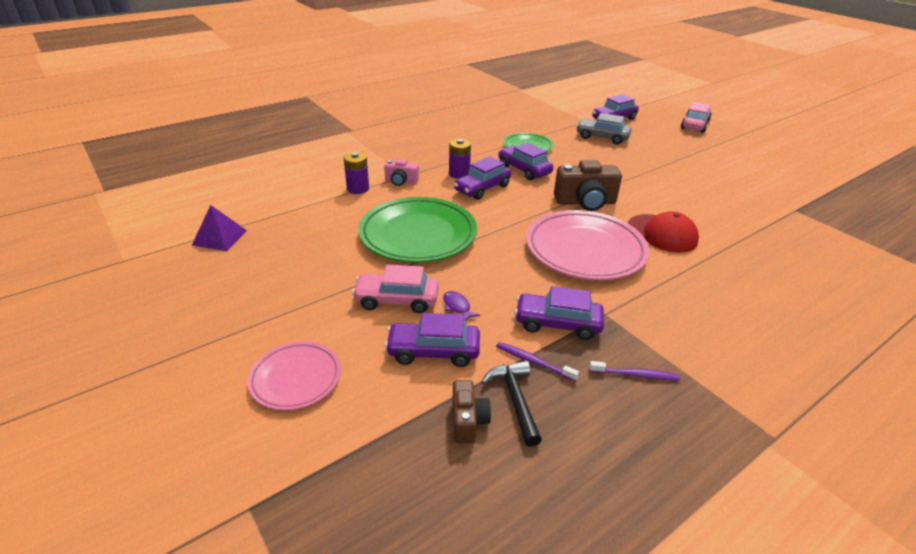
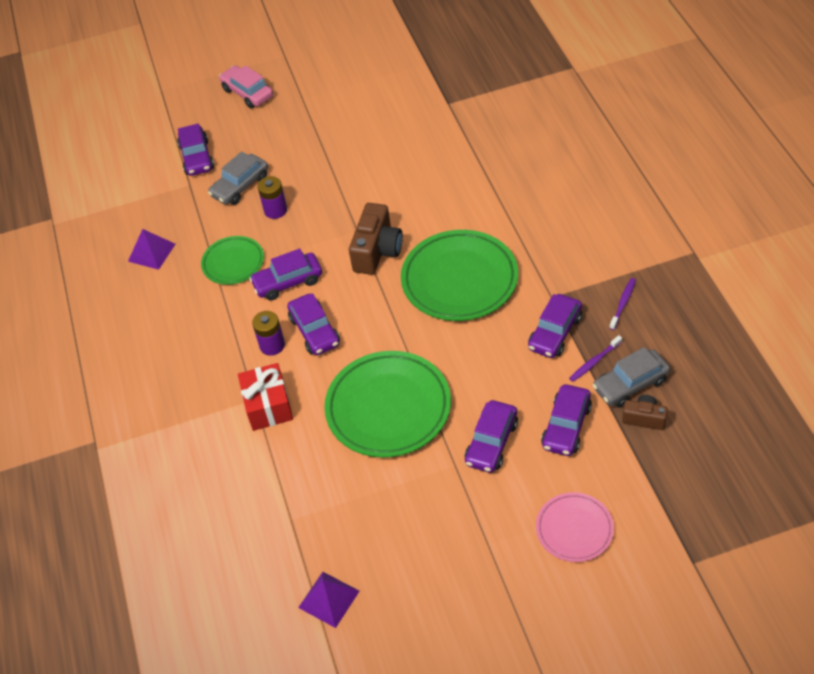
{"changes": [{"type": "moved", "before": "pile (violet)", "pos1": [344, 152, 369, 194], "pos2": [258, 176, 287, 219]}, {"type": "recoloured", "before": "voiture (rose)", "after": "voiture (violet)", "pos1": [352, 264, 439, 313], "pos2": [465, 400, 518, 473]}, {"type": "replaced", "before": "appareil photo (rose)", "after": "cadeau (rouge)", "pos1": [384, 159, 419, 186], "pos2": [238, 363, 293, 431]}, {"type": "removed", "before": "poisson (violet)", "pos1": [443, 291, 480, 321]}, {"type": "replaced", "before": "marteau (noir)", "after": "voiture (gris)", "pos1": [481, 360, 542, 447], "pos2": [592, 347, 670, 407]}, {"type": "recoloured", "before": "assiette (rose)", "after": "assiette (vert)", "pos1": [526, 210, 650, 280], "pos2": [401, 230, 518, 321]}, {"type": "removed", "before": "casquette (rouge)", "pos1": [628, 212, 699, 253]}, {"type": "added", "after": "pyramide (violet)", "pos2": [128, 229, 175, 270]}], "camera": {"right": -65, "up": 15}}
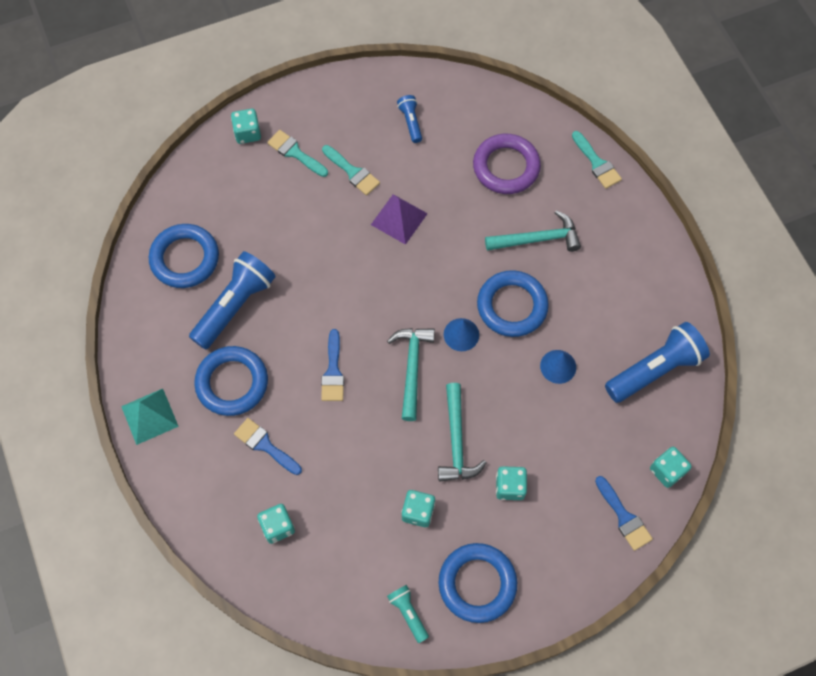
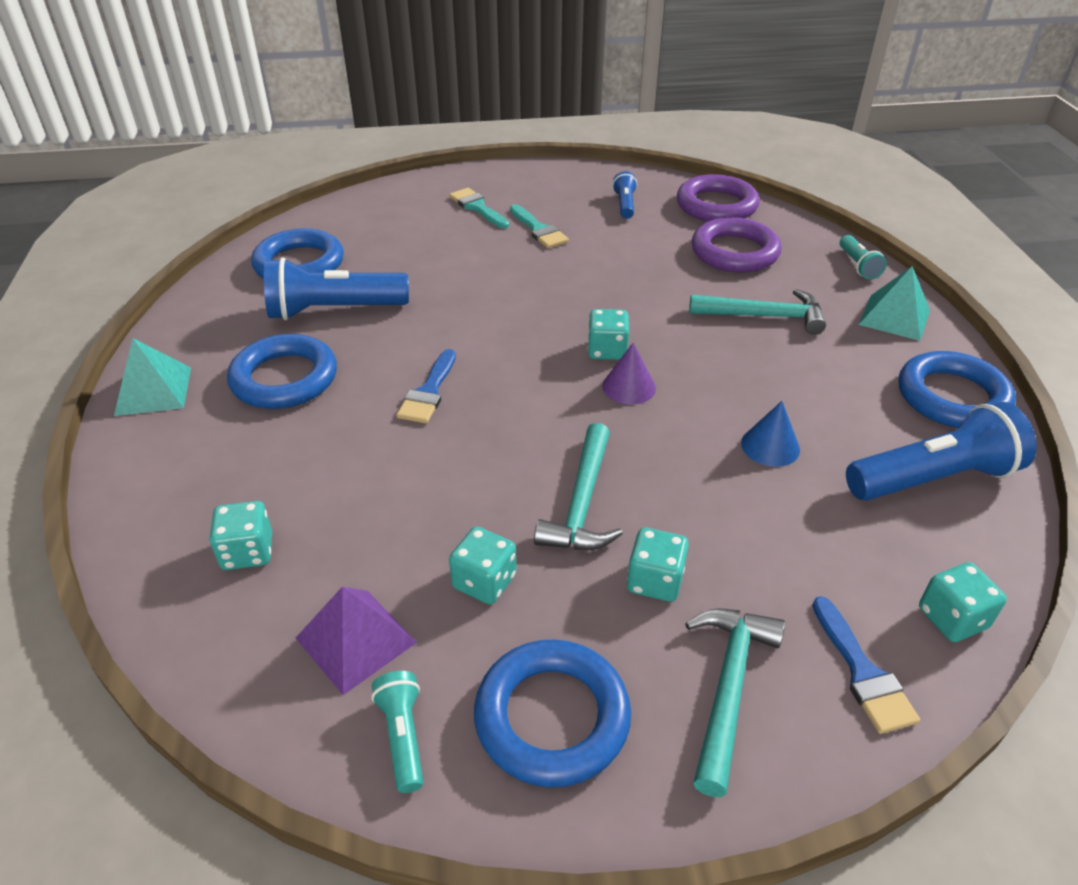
{"changes": [{"type": "turned", "before": "lampe de poche (bleu)", "pos1": [189, 251, 276, 349], "pos2": [264, 257, 409, 320], "turn": -150}, {"type": "moved", "before": "dé (turquoise)", "pos1": [231, 109, 261, 144], "pos2": [588, 309, 629, 360]}, {"type": "removed", "before": "pinceau (bleu)", "pos1": [234, 418, 302, 475]}, {"type": "moved", "before": "pyramide (violet)", "pos1": [371, 194, 428, 245], "pos2": [296, 587, 417, 695]}, {"type": "moved", "before": "marteau (turquoise)", "pos1": [387, 328, 435, 421], "pos2": [685, 608, 785, 797]}, {"type": "recoloured", "before": "cône (bleu)", "after": "cône (violet)", "pos1": [444, 318, 479, 351], "pos2": [602, 343, 656, 405]}, {"type": "moved", "before": "anneau (bleu)", "pos1": [477, 270, 549, 337], "pos2": [899, 351, 1016, 428]}, {"type": "replaced", "before": "pinceau (turquoise)", "after": "lampe de poche (turquoise)", "pos1": [572, 131, 622, 189], "pos2": [840, 235, 887, 279]}, {"type": "added", "after": "anneau (violet)", "pos2": [677, 174, 760, 221]}, {"type": "added", "after": "pyramide (turquoise)", "pos2": [859, 266, 930, 341]}], "camera": {"right": 15, "up": -25}}
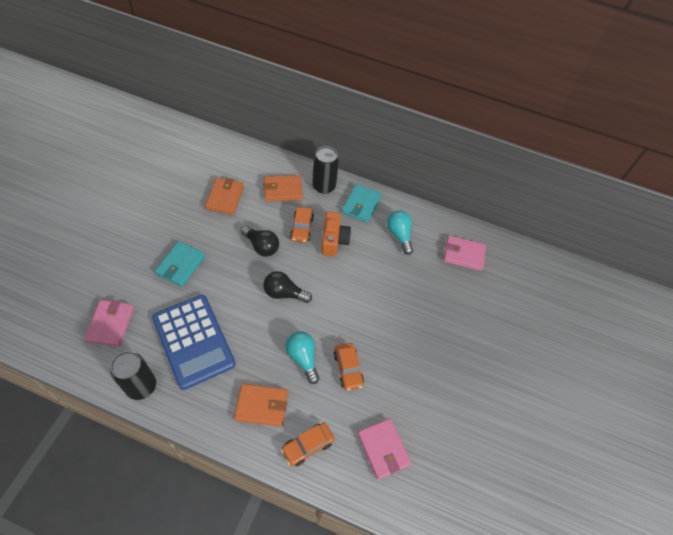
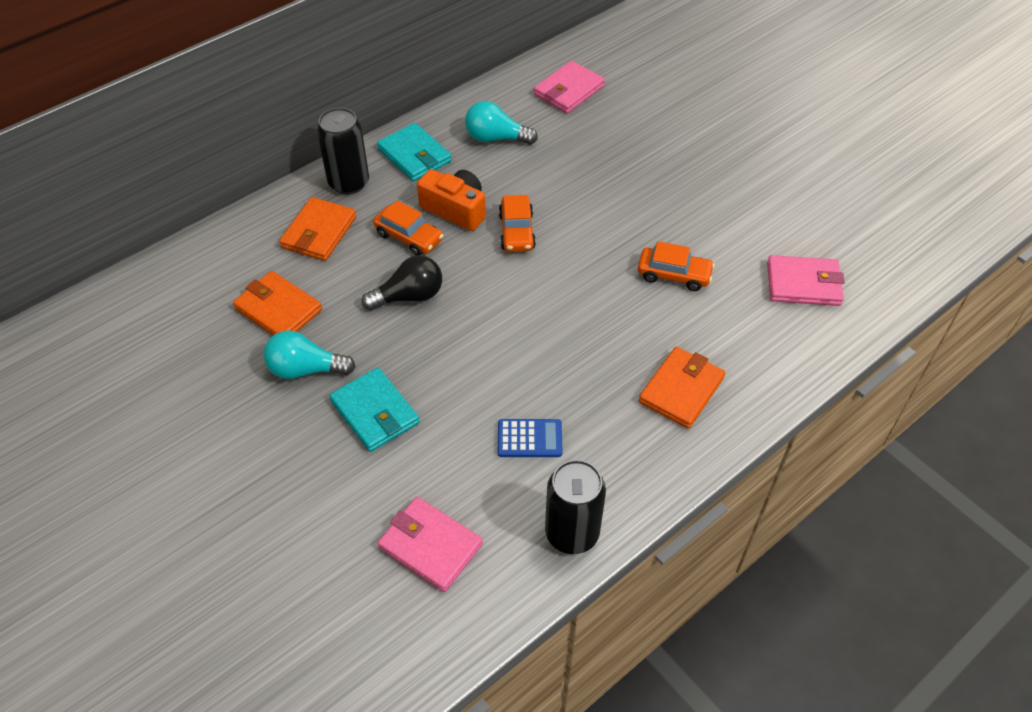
{"changes": [{"type": "resized", "before": "calculatrice (bleu)", "pos1": [152, 295, 235, 390], "pos2": [498, 419, 563, 457], "scale": 0.42}, {"type": "removed", "before": "ampoule (noir)", "pos1": [263, 271, 312, 303]}, {"type": "moved", "before": "voiture (orange)", "pos1": [281, 423, 335, 466], "pos2": [499, 195, 536, 252]}, {"type": "moved", "before": "ampoule (turquoise)", "pos1": [285, 331, 319, 384], "pos2": [263, 330, 355, 379]}], "camera": {"right": -55, "up": -5}}
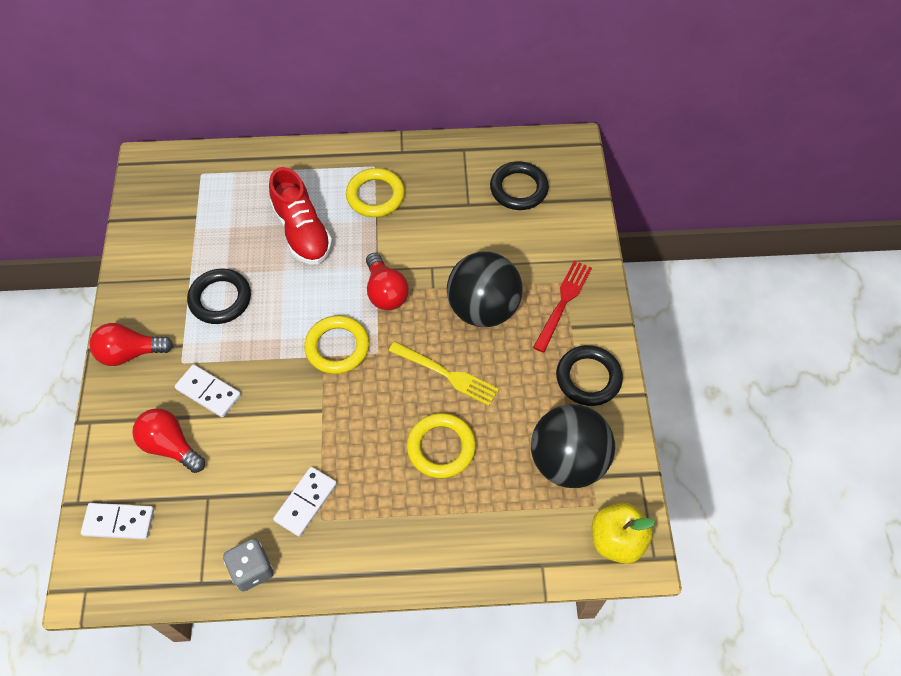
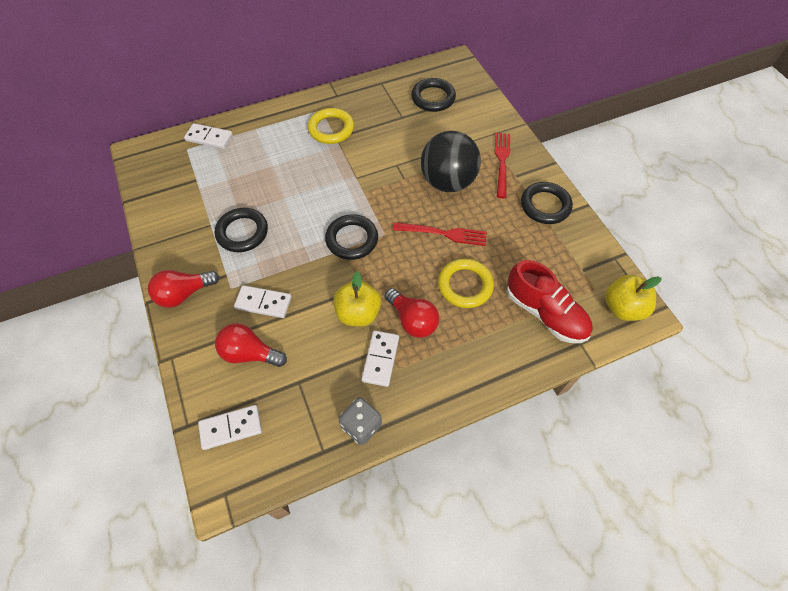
{"changes": [{"type": "moved", "before": "chaussure (rouge)", "pos1": [269, 167, 333, 264], "pos2": [507, 260, 593, 343]}, {"type": "recoloured", "before": "anneau (jaune)", "after": "anneau (noir)", "pos1": [304, 315, 369, 374], "pos2": [325, 214, 378, 260]}, {"type": "moved", "before": "ampoule (rouge)", "pos1": [366, 253, 409, 310], "pos2": [385, 288, 439, 338]}, {"type": "recoloured", "before": "fourchette (jaune)", "after": "fourchette (rouge)", "pos1": [389, 341, 499, 406], "pos2": [393, 222, 487, 246]}, {"type": "removed", "before": "balle (noir)", "pos1": [531, 404, 615, 488]}, {"type": "added", "after": "domino (blanc)", "pos2": [184, 123, 233, 149]}, {"type": "added", "after": "pomme (jaune)", "pos2": [333, 271, 381, 327]}], "camera": {"right": -20, "up": 0}}
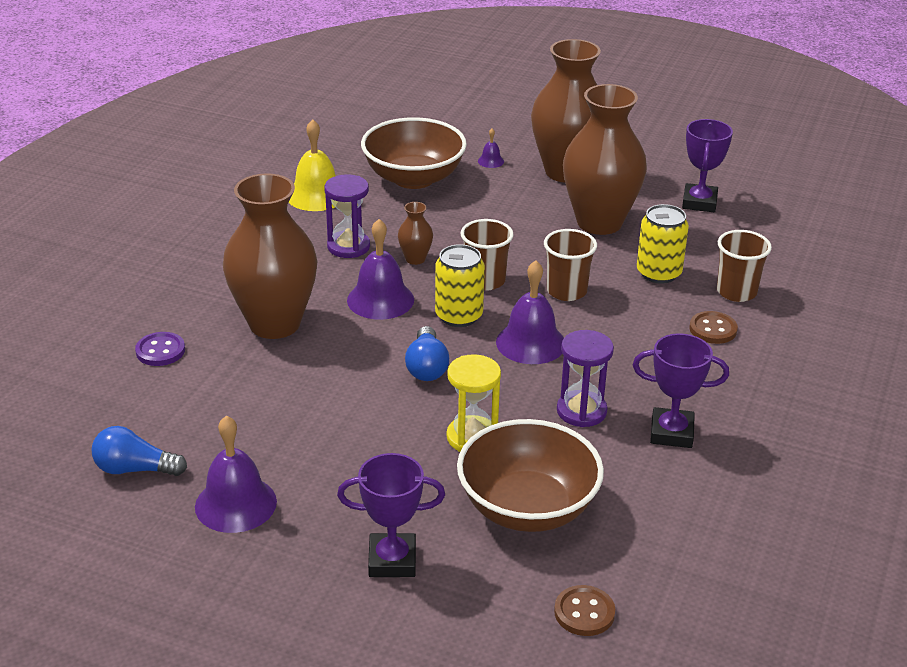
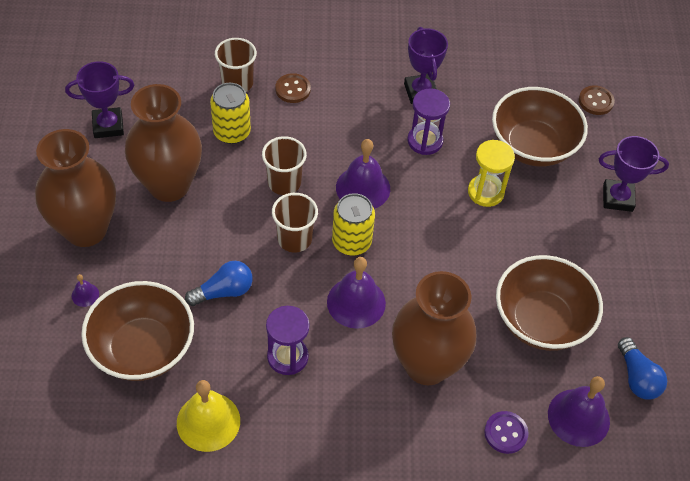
{"changes": [{"type": "moved", "before": "cloche (violet)", "pos1": [195, 415, 277, 533], "pos2": [548, 376, 610, 447]}, {"type": "turned", "before": "trophée (violet)", "pos1": [337, 453, 445, 577], "pos2": [599, 136, 669, 212], "turn": -60}, {"type": "removed", "before": "vase (marron)", "pos1": [398, 202, 433, 265]}, {"type": "moved", "before": "ampoule (bleu)", "pos1": [405, 326, 449, 381], "pos2": [185, 261, 253, 306]}, {"type": "added", "after": "bol (marron)", "pos2": [496, 255, 603, 351]}], "camera": {"right": -115, "up": 20}}
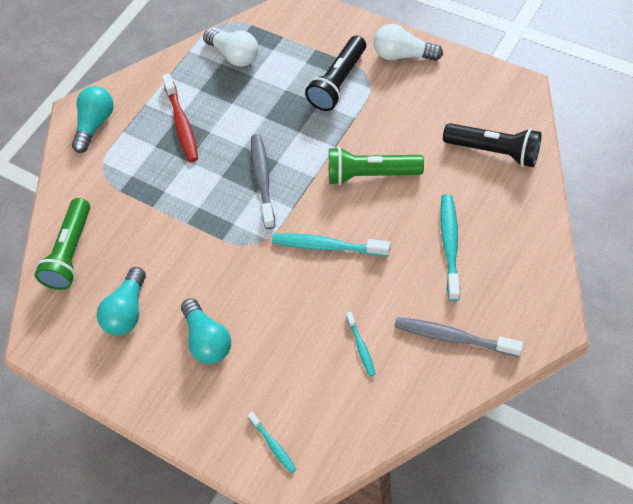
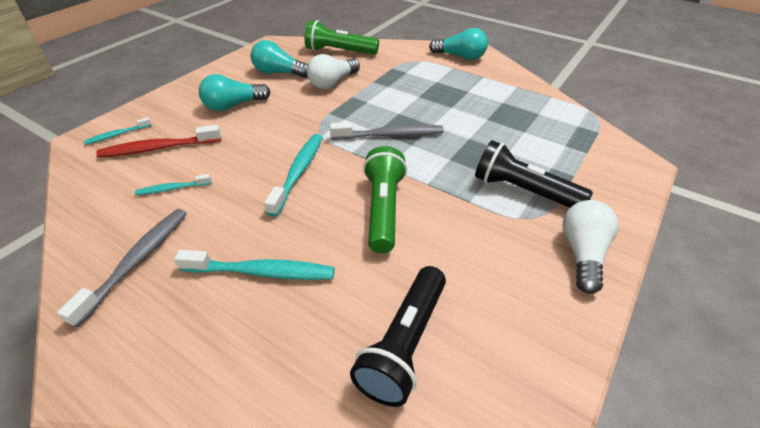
{"changes": [{"type": "moved", "before": "brosse à dents (rouge)", "pos1": [162, 73, 198, 162], "pos2": [96, 125, 221, 158]}, {"type": "moved", "before": "ampoule (blanc)", "pos1": [203, 29, 259, 67], "pos2": [307, 54, 360, 89]}], "camera": {"right": 85, "up": -15}}
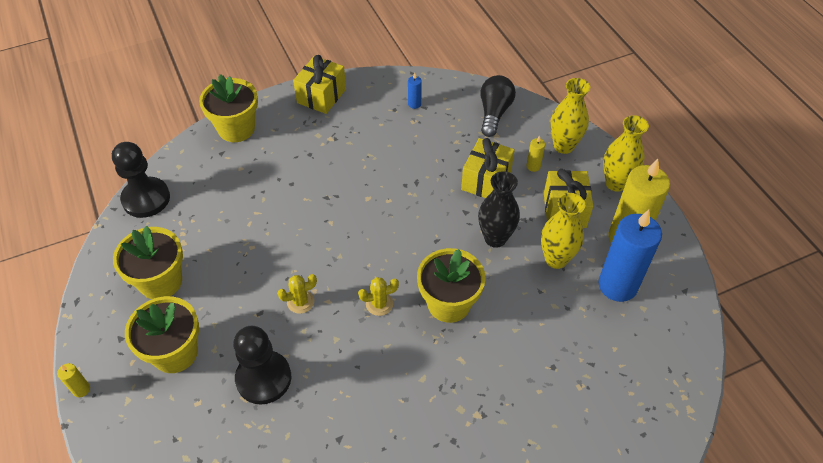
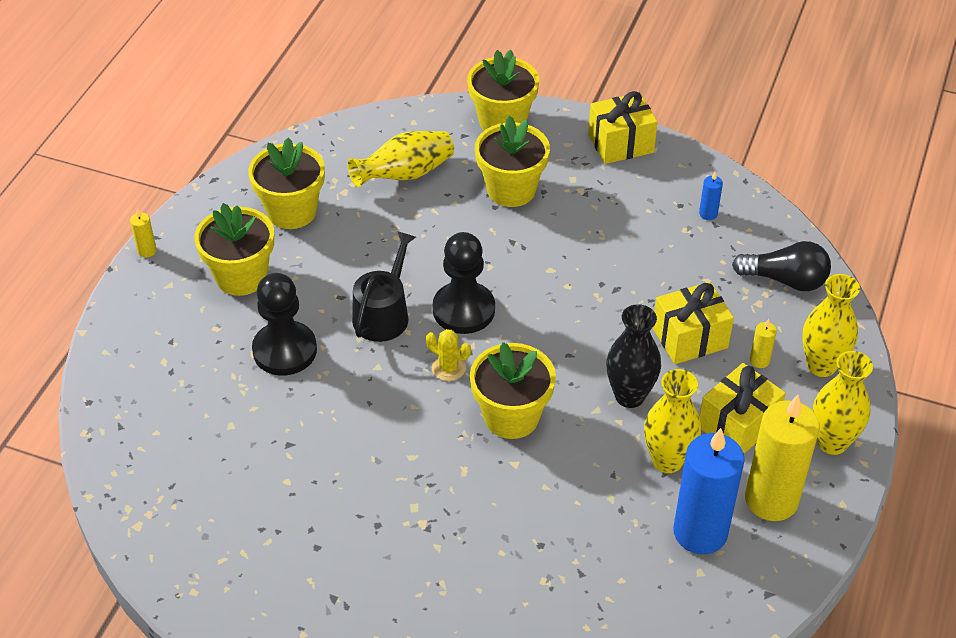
{"changes": [{"type": "moved", "before": "pion (noir)", "pos1": [112, 142, 170, 218], "pos2": [433, 232, 495, 334]}, {"type": "replaced", "before": "cactus (jaune)", "after": "arrosoir (noir)", "pos1": [277, 274, 317, 314], "pos2": [352, 231, 416, 342]}, {"type": "turned", "before": "ampoule (noir)", "pos1": [480, 75, 516, 137], "pos2": [732, 241, 831, 291], "turn": 45}, {"type": "added", "after": "vase (jaune)", "pos2": [348, 131, 454, 187]}, {"type": "added", "after": "pot de fleurs (jaune)", "pos2": [475, 116, 550, 207]}], "camera": {"right": 45, "up": -5}}
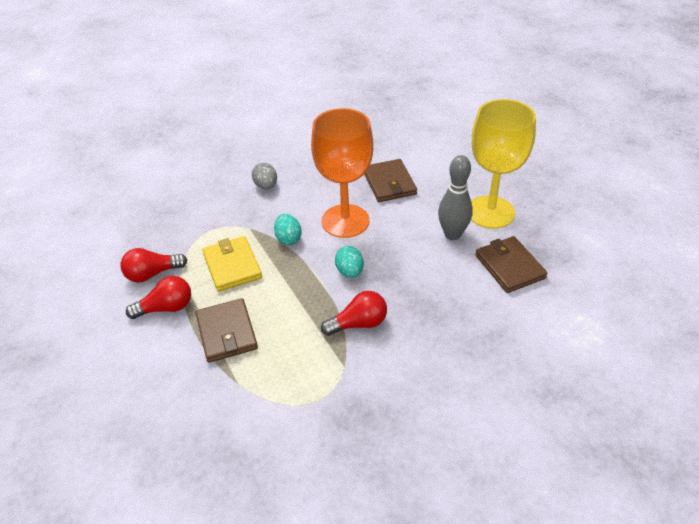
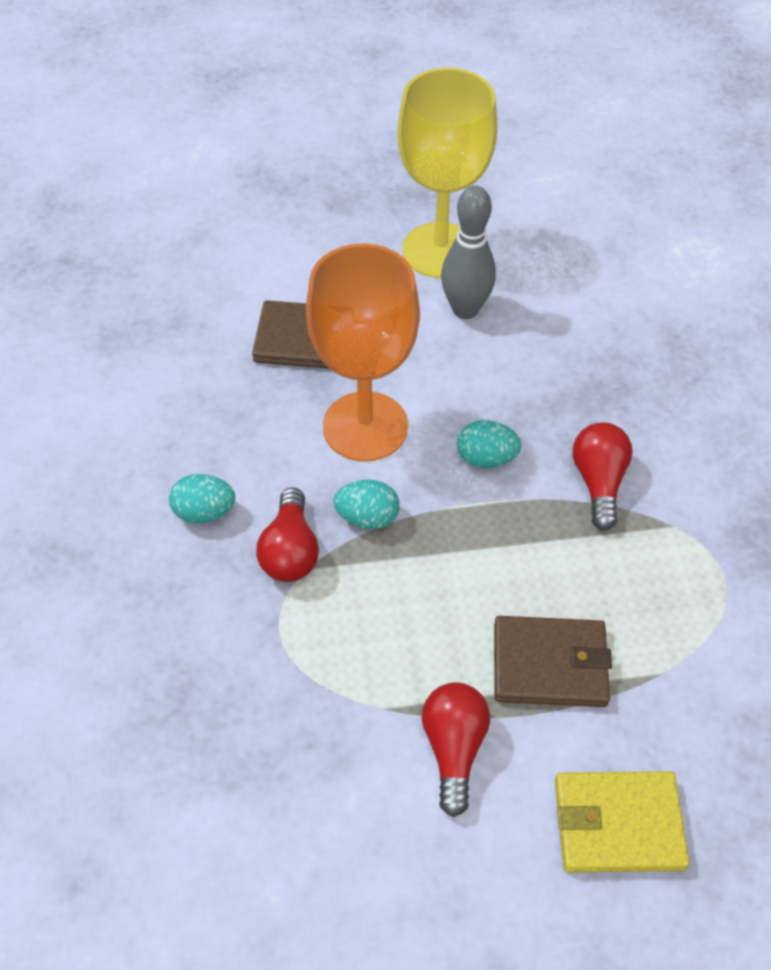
{"changes": [{"type": "moved", "before": "ampoule (rouge)", "pos1": [121, 248, 187, 283], "pos2": [256, 488, 319, 582]}, {"type": "moved", "before": "portefeuille (jaune)", "pos1": [202, 236, 262, 292], "pos2": [555, 771, 689, 872]}, {"type": "recoloured", "before": "œuf (gris)", "after": "œuf (turquoise)", "pos1": [252, 163, 277, 190], "pos2": [169, 474, 235, 523]}, {"type": "removed", "before": "portefeuille (marron)", "pos1": [475, 236, 547, 293]}], "camera": {"right": -70, "up": 10}}
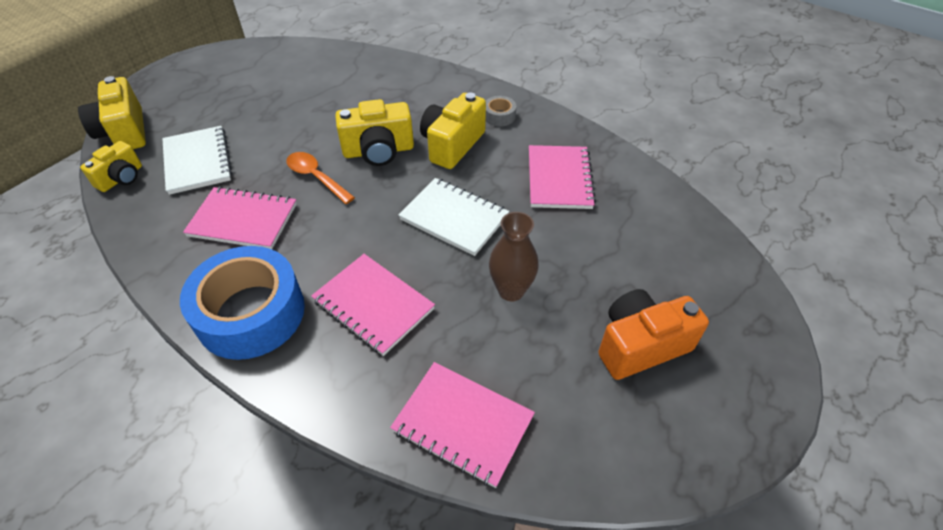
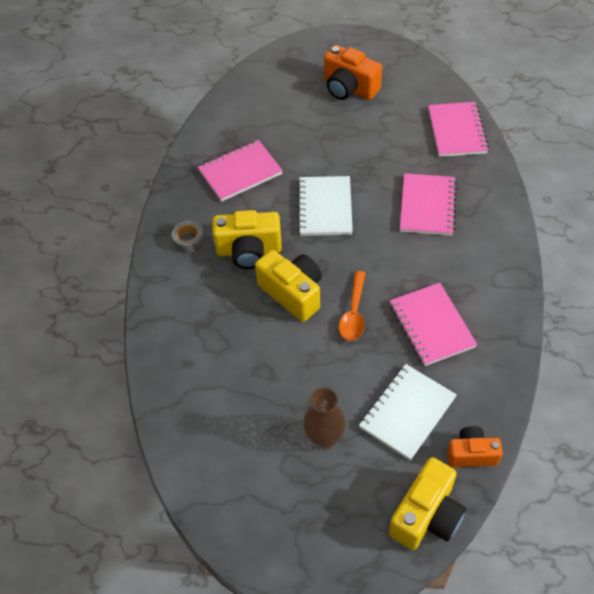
{"changes": [{"type": "recoloured", "before": "appareil photo (jaune)", "after": "appareil photo (orange)", "pos1": [80, 141, 142, 192], "pos2": [447, 426, 503, 467]}, {"type": "removed", "before": "ruban adhésif (bleu)", "pos1": [180, 246, 305, 360]}, {"type": "moved", "before": "vase (marron)", "pos1": [489, 212, 539, 301], "pos2": [303, 388, 346, 450]}], "camera": {"right": -120, "up": 5}}
